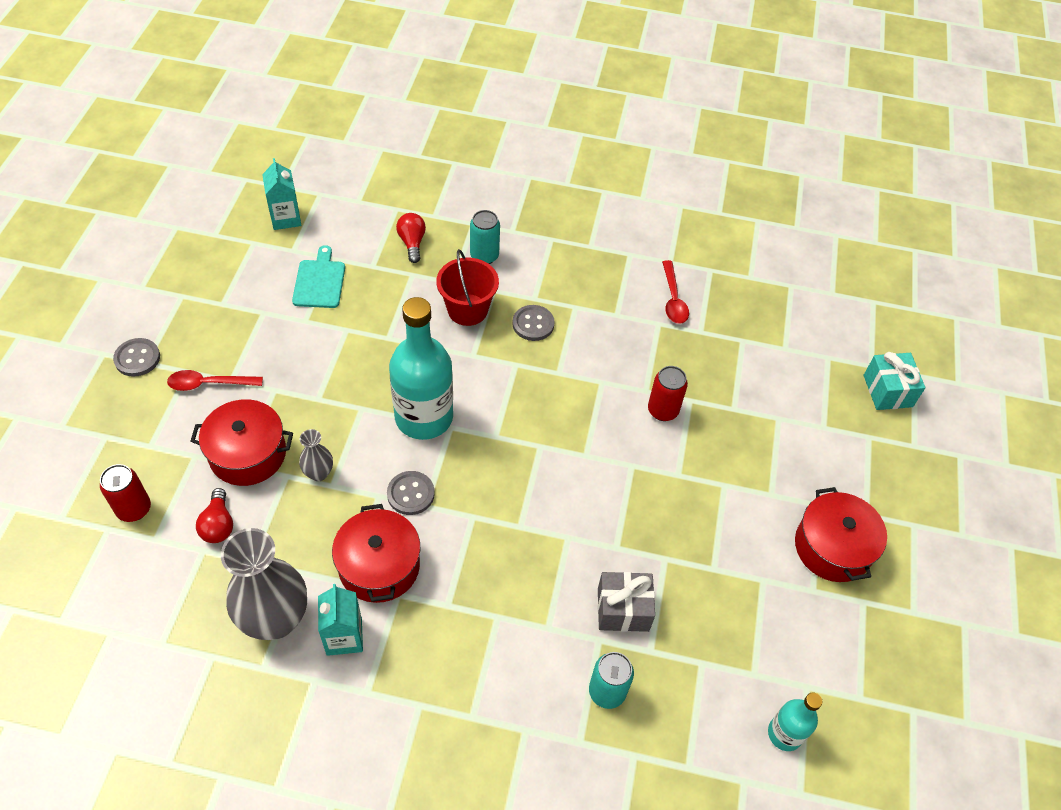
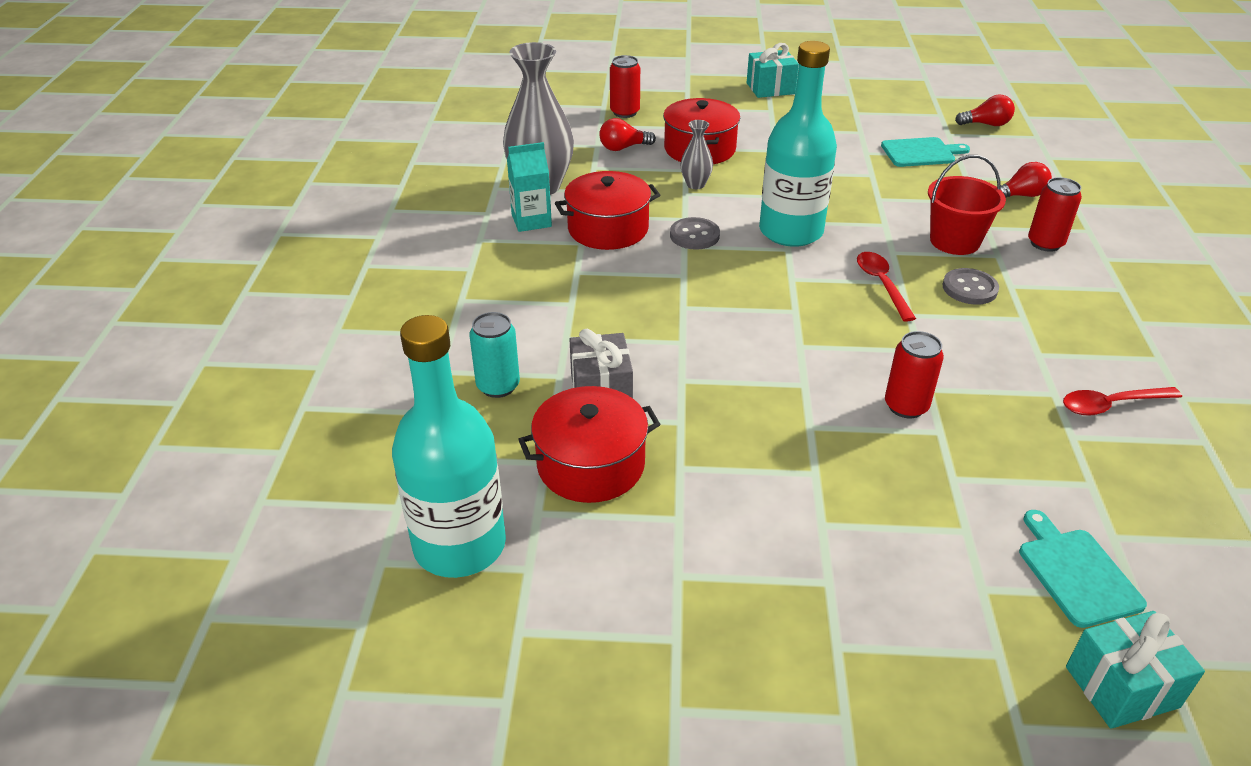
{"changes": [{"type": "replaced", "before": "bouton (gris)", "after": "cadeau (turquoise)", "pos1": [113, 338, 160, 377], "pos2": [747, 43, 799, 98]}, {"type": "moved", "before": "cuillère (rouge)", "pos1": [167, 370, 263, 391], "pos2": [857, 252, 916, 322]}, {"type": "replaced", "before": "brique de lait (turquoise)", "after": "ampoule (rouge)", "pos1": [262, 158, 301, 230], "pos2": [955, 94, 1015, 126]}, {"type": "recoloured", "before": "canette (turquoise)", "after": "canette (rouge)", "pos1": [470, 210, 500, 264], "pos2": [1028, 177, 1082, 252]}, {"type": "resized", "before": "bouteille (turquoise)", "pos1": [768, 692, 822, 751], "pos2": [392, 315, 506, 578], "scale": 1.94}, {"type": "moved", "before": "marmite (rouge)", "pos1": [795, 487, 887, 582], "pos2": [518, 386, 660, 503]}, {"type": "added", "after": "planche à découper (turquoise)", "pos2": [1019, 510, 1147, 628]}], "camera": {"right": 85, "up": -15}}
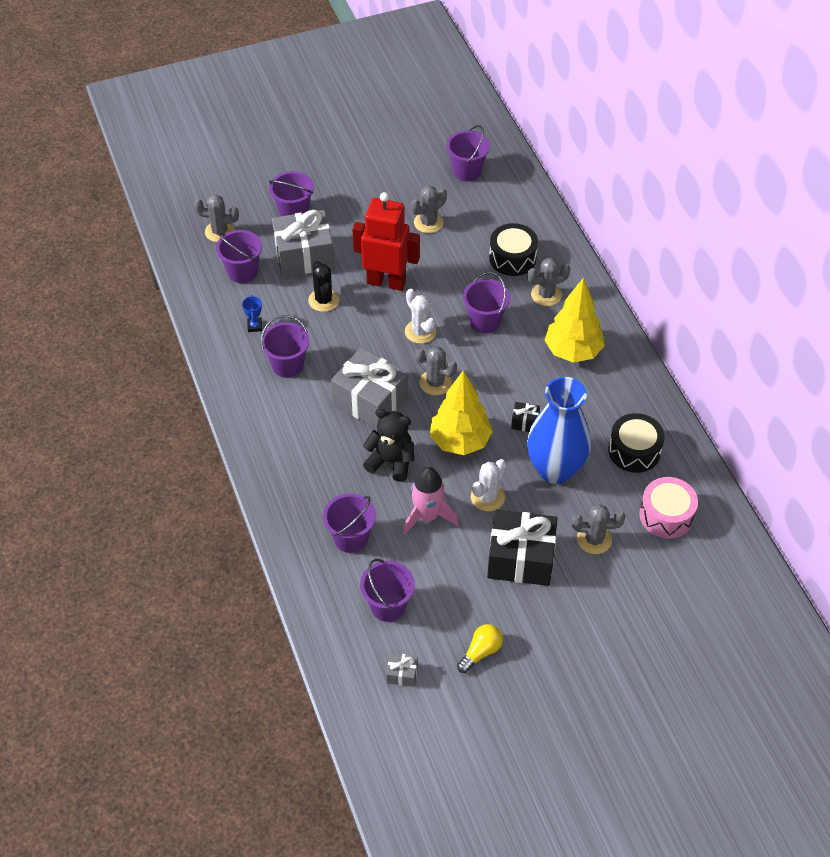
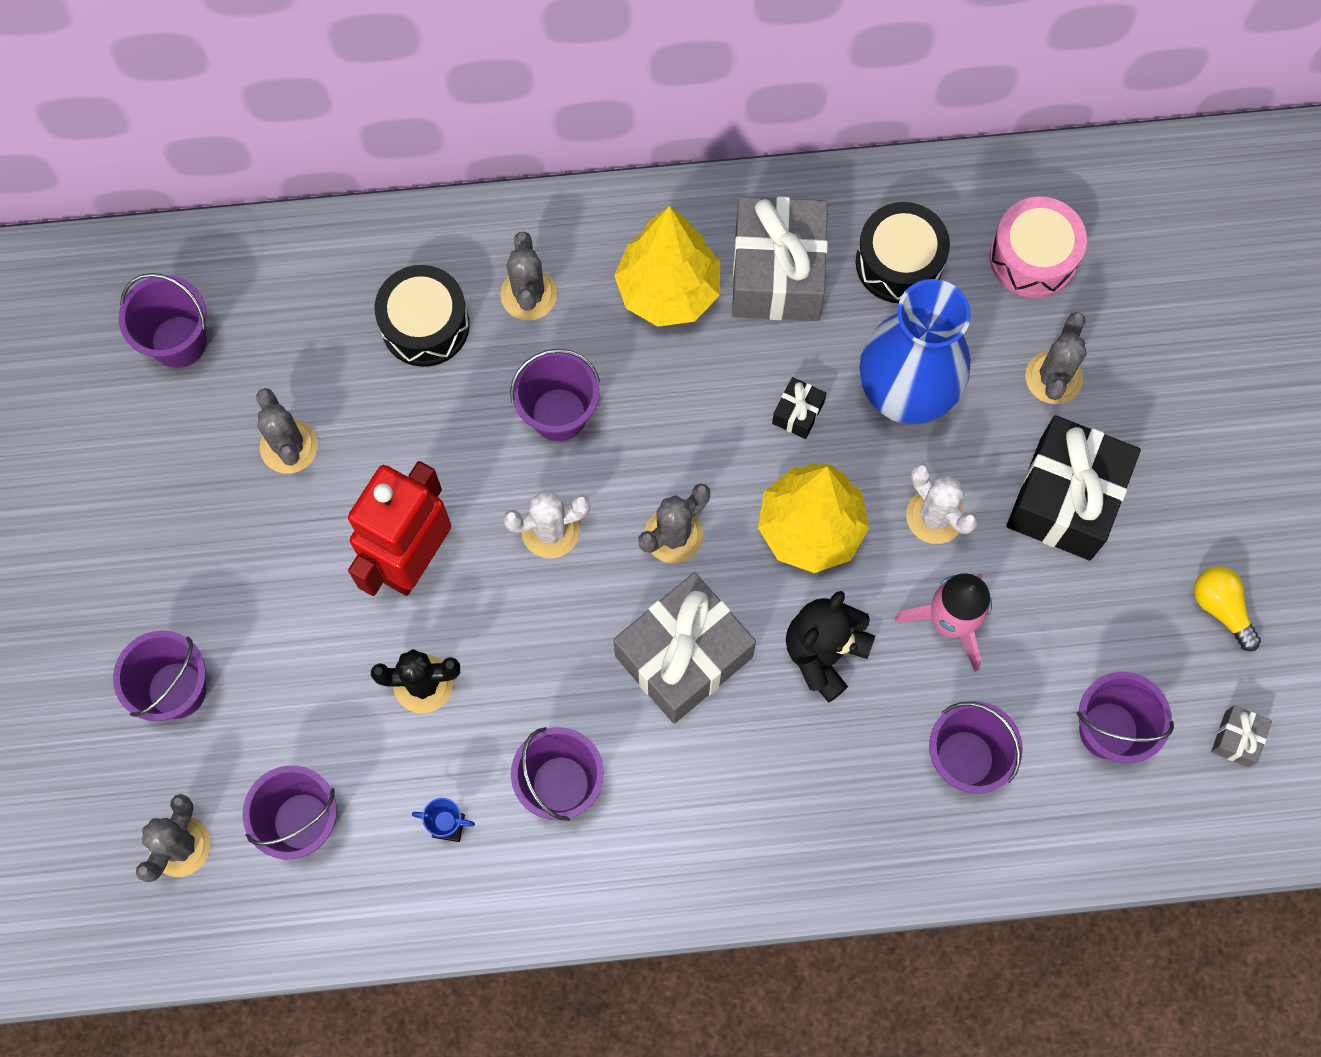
{"changes": [{"type": "moved", "before": "cadeau (gris)", "pos1": [272, 210, 335, 277], "pos2": [732, 196, 828, 321]}], "camera": {"right": -75, "up": 20}}
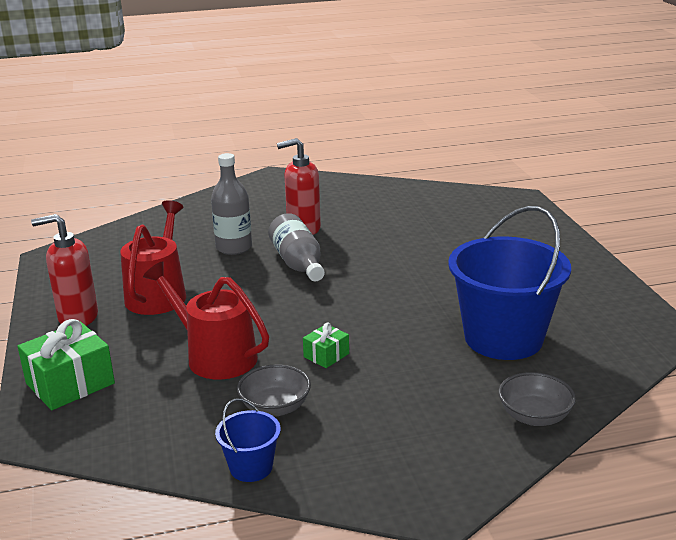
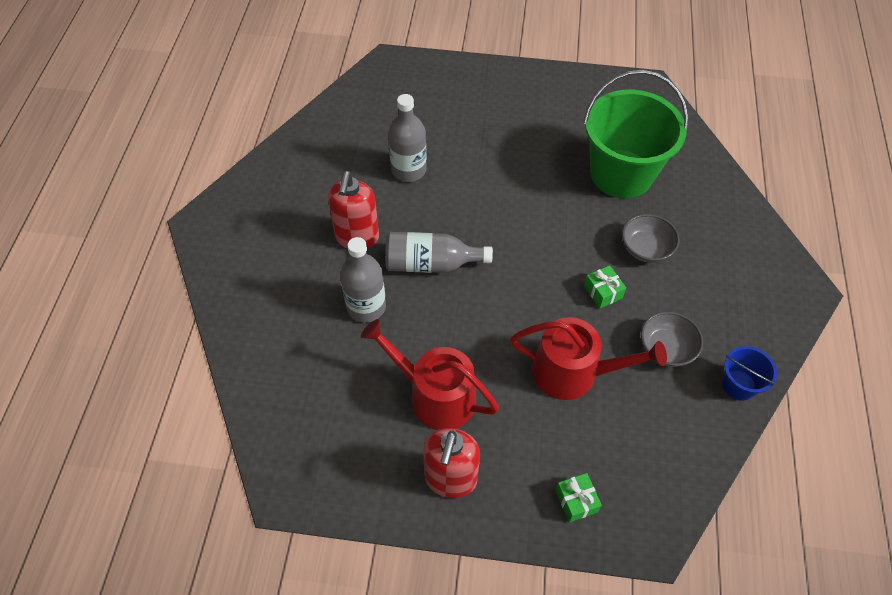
{"changes": [{"type": "resized", "before": "cadeau (vert)", "pos1": [17, 319, 115, 410], "pos2": [555, 473, 602, 523], "scale": 0.53}, {"type": "turned", "before": "arrosoir (rouge)", "pos1": [143, 261, 269, 380], "pos2": [510, 317, 667, 400], "turn": -135}, {"type": "recoloured", "before": "seau (bleu)", "after": "seau (vert)", "pos1": [448, 206, 571, 360], "pos2": [583, 70, 688, 198]}, {"type": "moved", "before": "bol (gris)", "pos1": [499, 372, 576, 426], "pos2": [622, 214, 679, 263]}, {"type": "added", "after": "bouteille (gris)", "pos2": [388, 94, 427, 182]}], "camera": {"right": -70, "up": 30}}
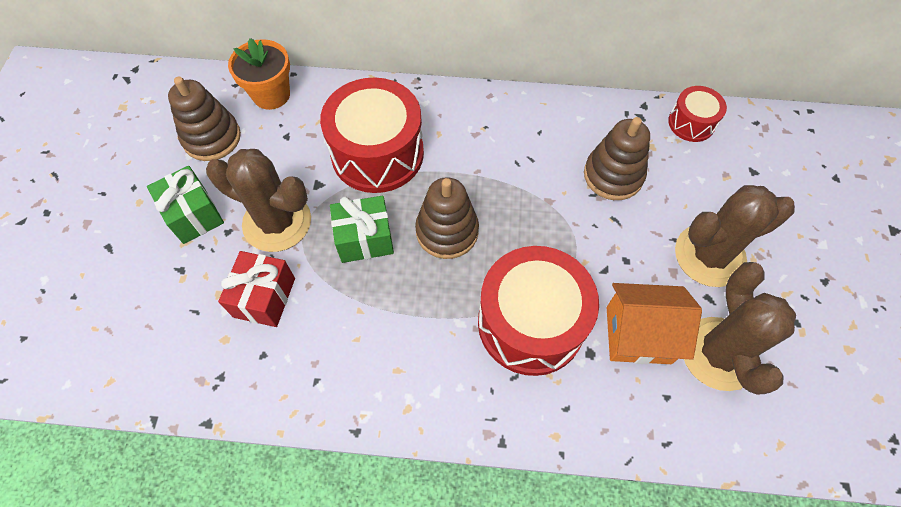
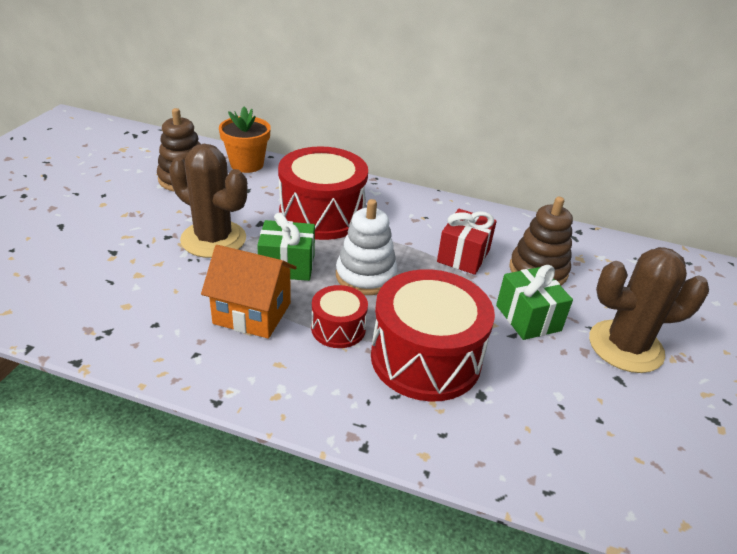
{"changes": [{"type": "moved", "before": "cadeau (vert)", "pos1": [147, 166, 224, 244], "pos2": [496, 265, 573, 340]}, {"type": "moved", "before": "cadeau (rouge)", "pos1": [218, 251, 295, 327], "pos2": [437, 209, 497, 275]}, {"type": "recoloured", "before": "jouet à empiler (marron)", "after": "jouet à empiler (blanc)", "pos1": [415, 177, 479, 259], "pos2": [336, 199, 397, 295]}, {"type": "moved", "before": "maison (orange)", "pos1": [607, 283, 702, 364], "pos2": [201, 245, 297, 339]}, {"type": "moved", "before": "tambour (rouge)", "pos1": [668, 86, 727, 142], "pos2": [311, 285, 368, 348]}, {"type": "removed", "before": "cactus (marron)", "pos1": [684, 262, 796, 394]}], "camera": {"right": 10, "up": -25}}
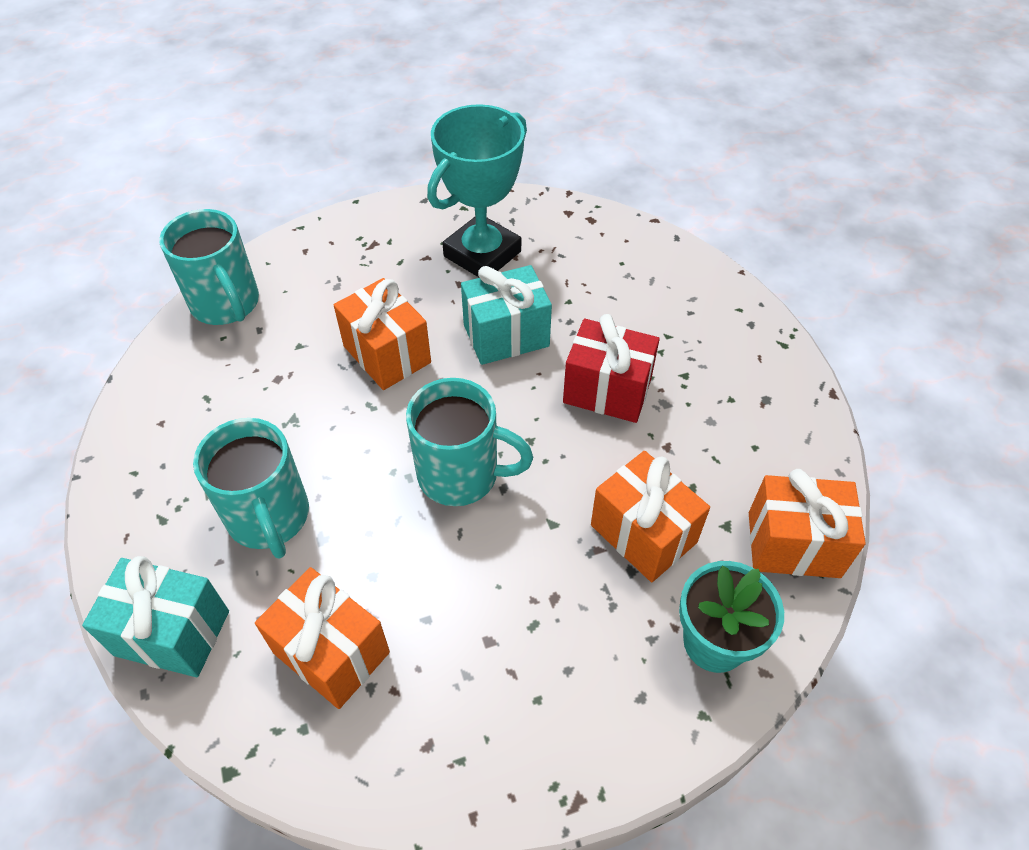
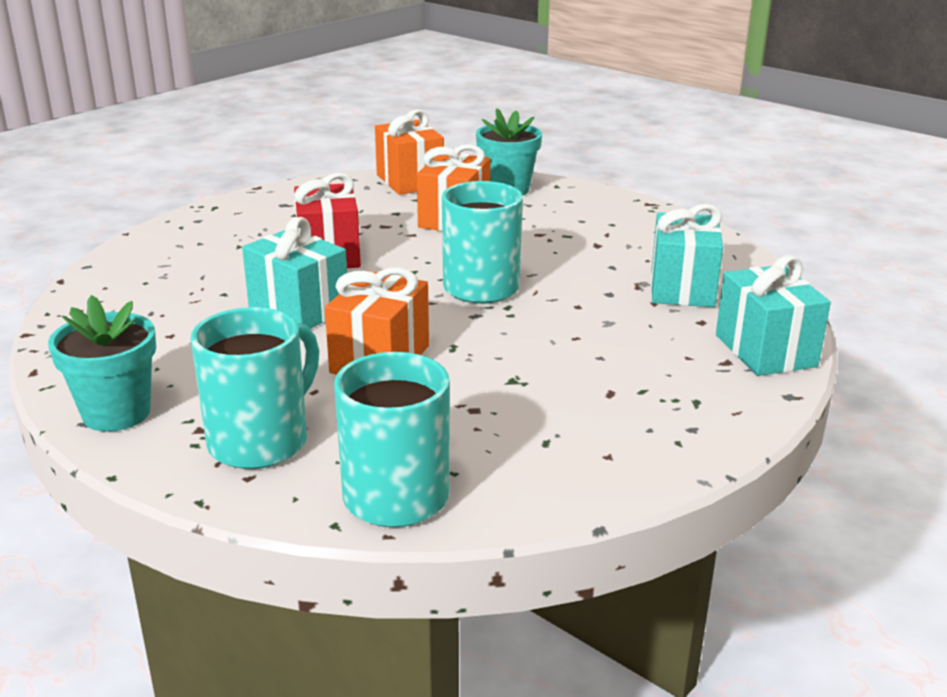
{"changes": [{"type": "moved", "before": "tasse (turquoise)", "pos1": [193, 418, 309, 559], "pos2": [191, 307, 319, 469]}, {"type": "recoloured", "before": "cadeau (orange)", "after": "cadeau (turquoise)", "pos1": [255, 567, 390, 709], "pos2": [651, 204, 723, 307]}, {"type": "removed", "before": "trophée (turquoise)", "pos1": [427, 104, 527, 277]}, {"type": "added", "after": "pot de fleurs (turquoise)", "pos2": [48, 295, 156, 432]}], "camera": {"right": -120, "up": -25}}
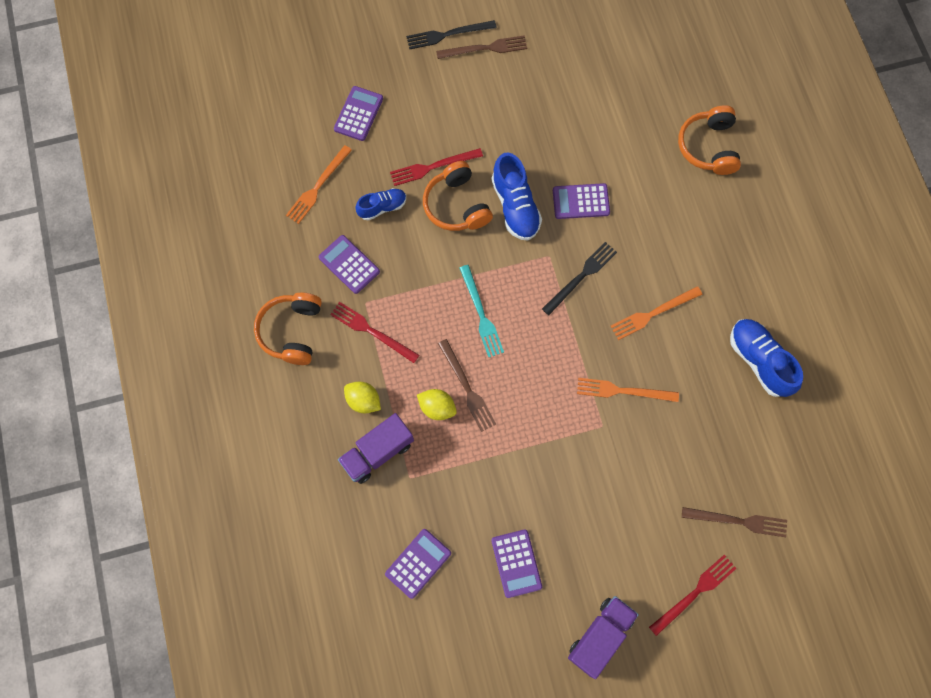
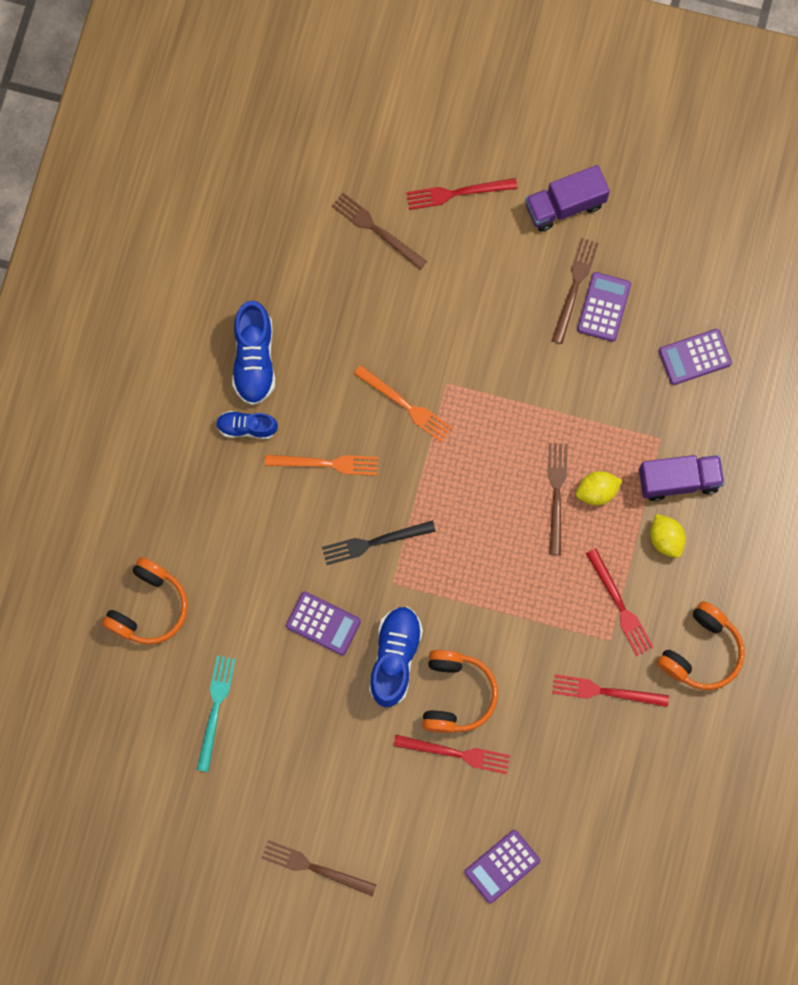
{"changes": [{"type": "removed", "before": "fourchette (orange)", "pos1": [286, 145, 352, 224]}, {"type": "replaced", "before": "calculatrice (violet)", "after": "fourchette (rouge)", "pos1": [319, 235, 380, 294], "pos2": [552, 674, 669, 707]}, {"type": "moved", "before": "chaussure (bleu)", "pos1": [355, 188, 406, 220], "pos2": [216, 411, 278, 439]}, {"type": "removed", "before": "fourchette (noir)", "pos1": [406, 20, 497, 49]}, {"type": "turned", "before": "citron (jaune)", "pos1": [417, 389, 457, 420], "pos2": [576, 471, 622, 506], "turn": -75}, {"type": "moved", "before": "fourchette (turquoise)", "pos1": [459, 265, 504, 357], "pos2": [197, 655, 236, 772]}, {"type": "added", "after": "fourchette (marron)", "pos2": [552, 238, 599, 344]}], "camera": {"right": -150, "up": 5}}
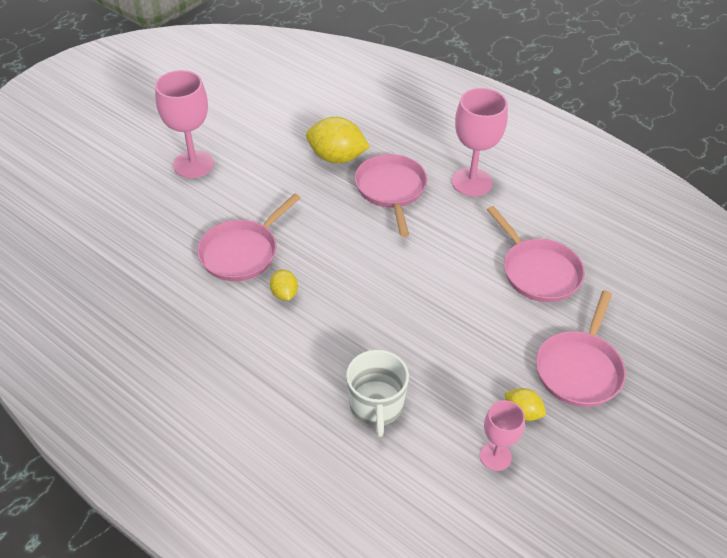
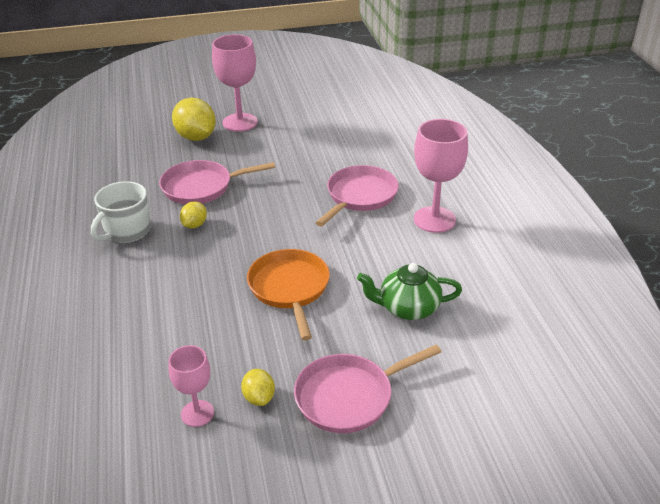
{"changes": [{"type": "moved", "before": "citron (jaune)", "pos1": [306, 117, 370, 163], "pos2": [172, 98, 216, 141]}, {"type": "moved", "before": "tasse (blanc)", "pos1": [346, 350, 409, 437], "pos2": [91, 181, 150, 243]}, {"type": "replaced", "before": "poêle (rose)", "after": "théière (vert)", "pos1": [487, 206, 585, 302], "pos2": [357, 263, 462, 320]}, {"type": "added", "after": "poêle (orange)", "pos2": [247, 249, 330, 340]}], "camera": {"right": 40, "up": -10}}
